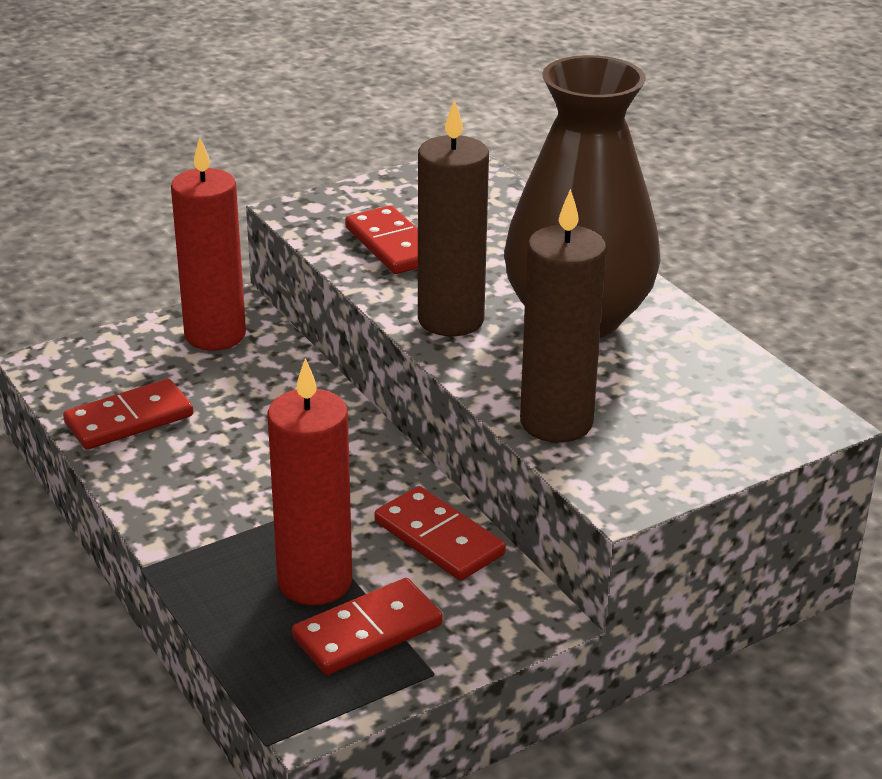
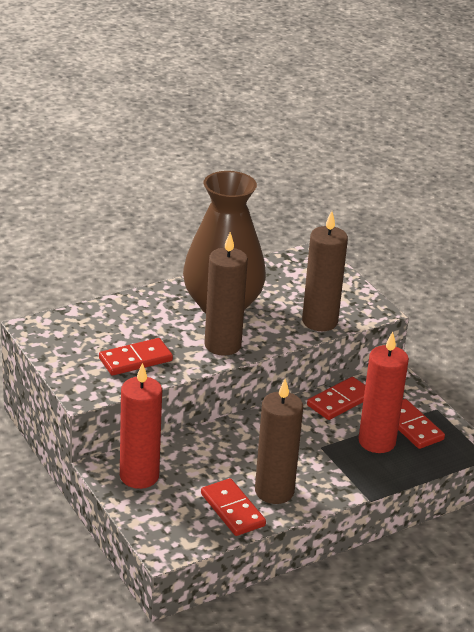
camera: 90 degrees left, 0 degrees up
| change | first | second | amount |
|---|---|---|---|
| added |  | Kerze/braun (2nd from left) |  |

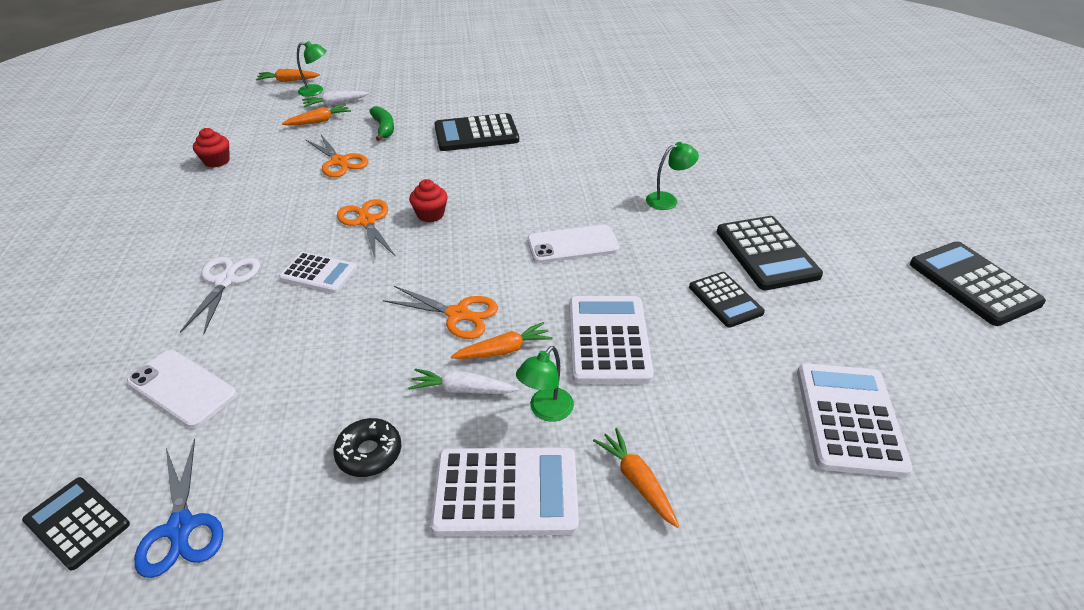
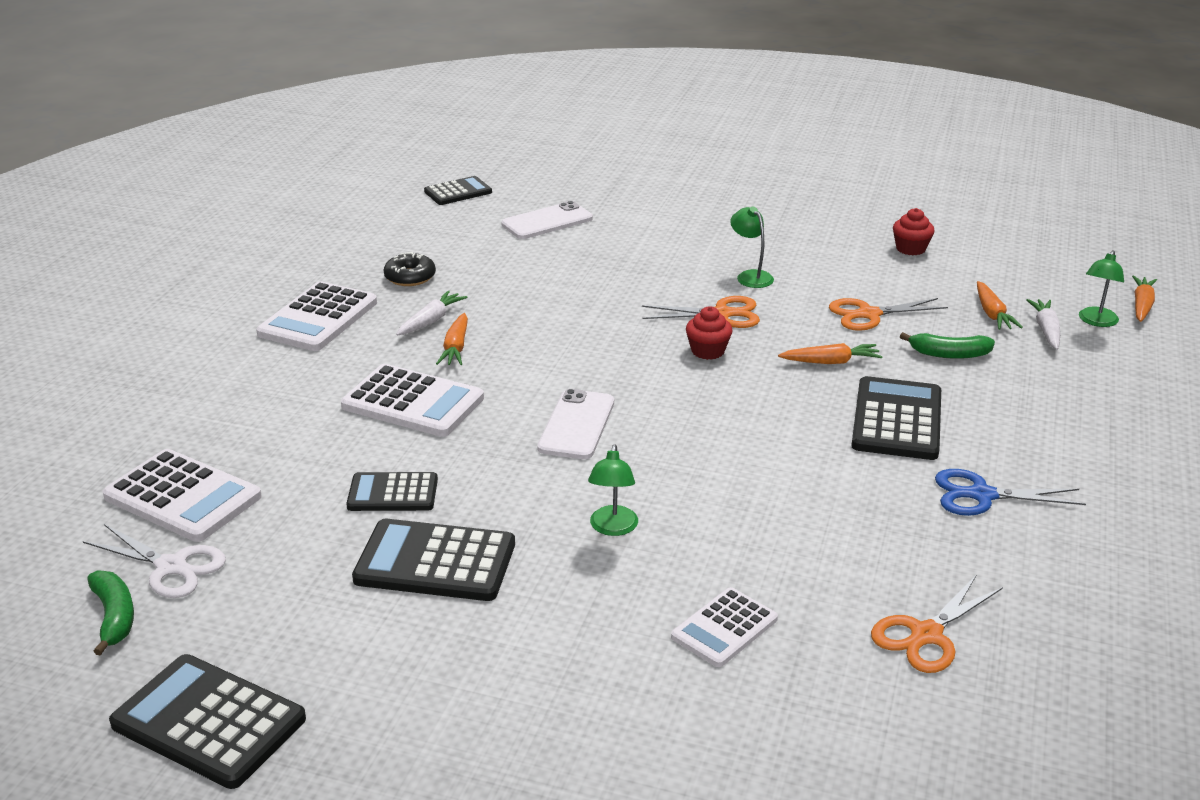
camera: 115 degrees right, 10 degrees down
| change | first | second | amount |
|---|---|---|---|
| added |  | Banane/grün (1st from left) |  |
| moved | Schere/blau |  |  |
| moved | Schere/weiß |  |  |
| moved | Taschenrechner/weiß (1st from left in the first image) | Taschenrechner/weiß (4th from left) |  |
| moved | Schere/orange (3rd from left) |  |  |
| moved | Lampe/grün (2nd from left) |  |  |
| moved | Karotte/orange (4th from left in the first image) | Karotte/orange (2nd from left) |  |
| turned | Taschenrechner/schwarz (5th from left in the first image) | Taschenrechner/schwarz (1st from left) | 150 degrees counterclockwise |

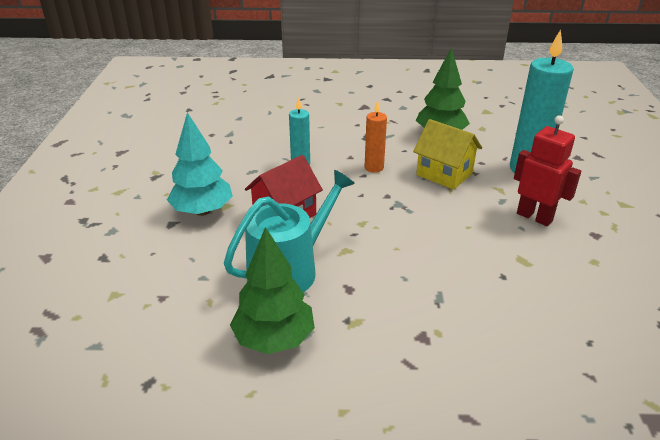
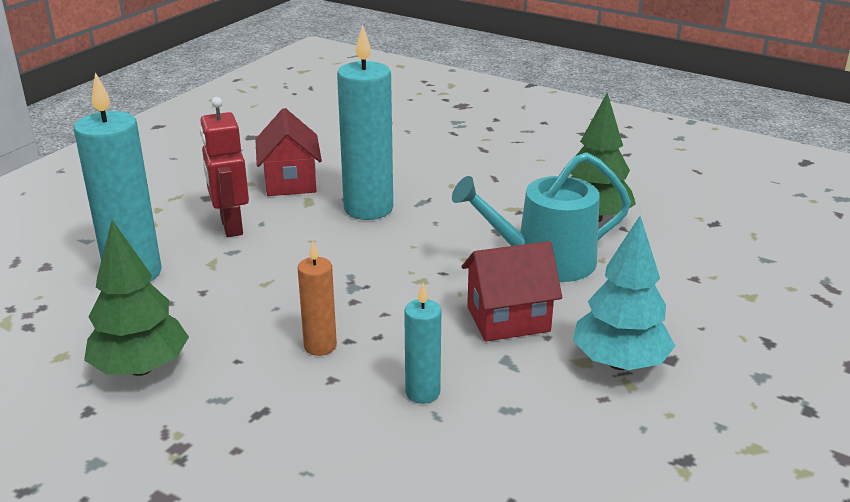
camera: 150 degrees left, 5 degrees down
| change | first | second | amount |
|---|---|---|---|
| removed | Haus/gelb |  |  |
| added |  | Haus/rot (1st from left) |  |
| added |  | Kerze/türkis (2nd from left) |  |

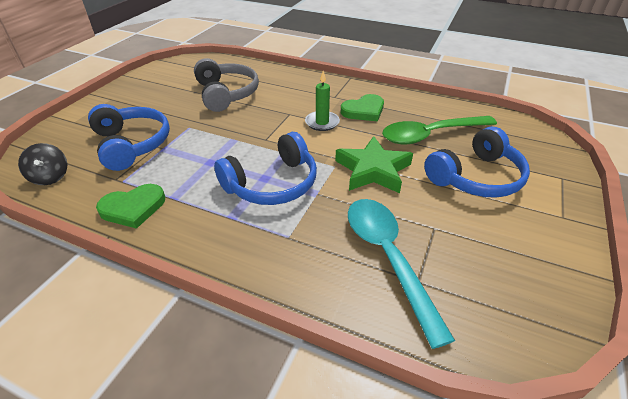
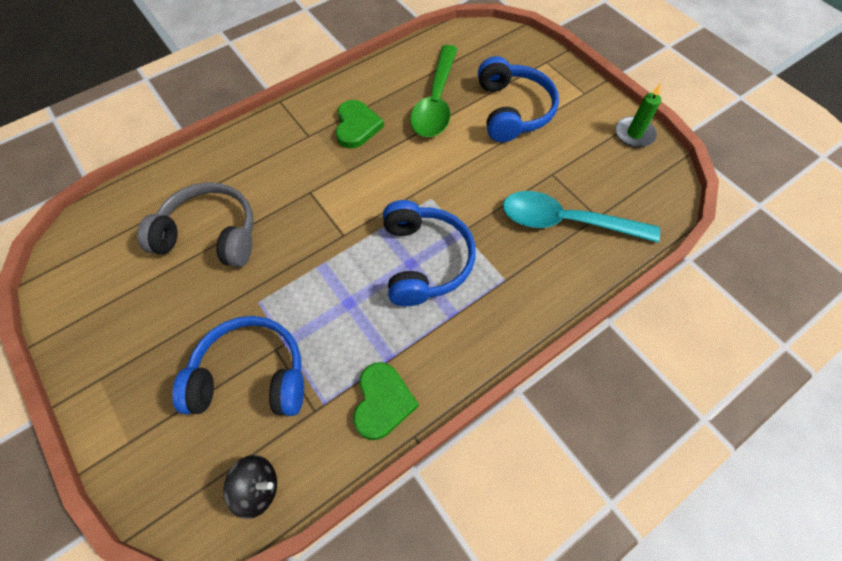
camera: 60 degrees left, 20 degrees up
| change | first | second | amount |
|---|---|---|---|
| removed | Stern/grün |  |  |
| moved | Kerze/grün |  |  |

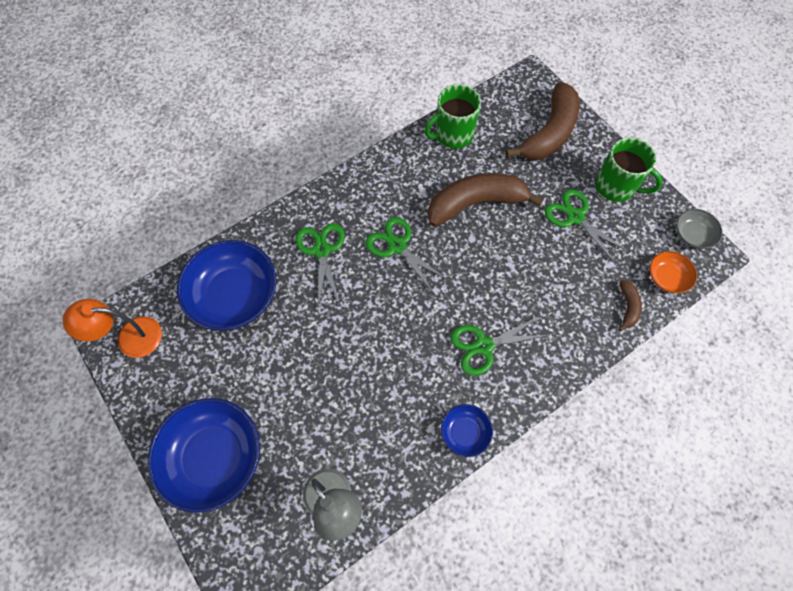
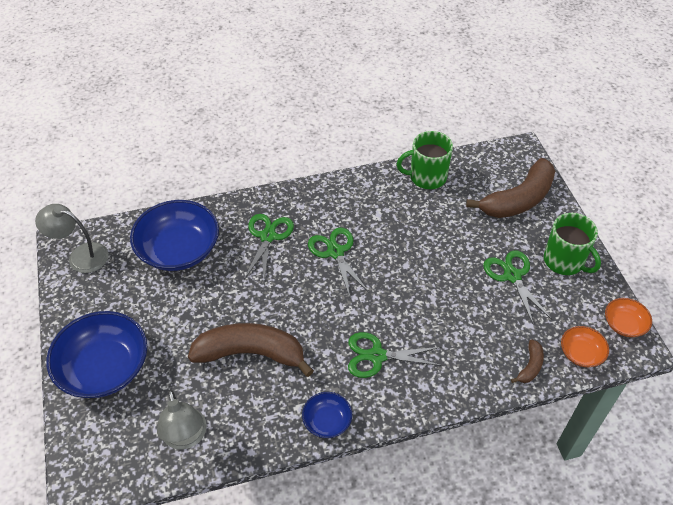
camera: 20 degrees right, 15 degrees down
| change | first | second | amount |
|---|---|---|---|
| moved | Banane/braun (1st from left) |  |  |
| recoloured | Lampe/orange | Lampe/grau (1st from left) |  |
| recoloured | Schüssel/grau | Schüssel/orange (2nd from left) |  |

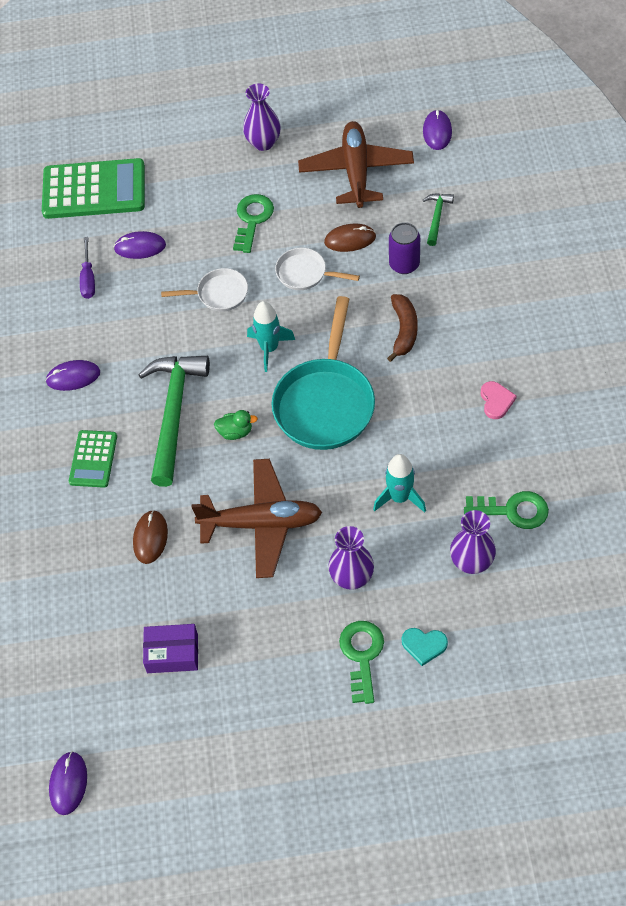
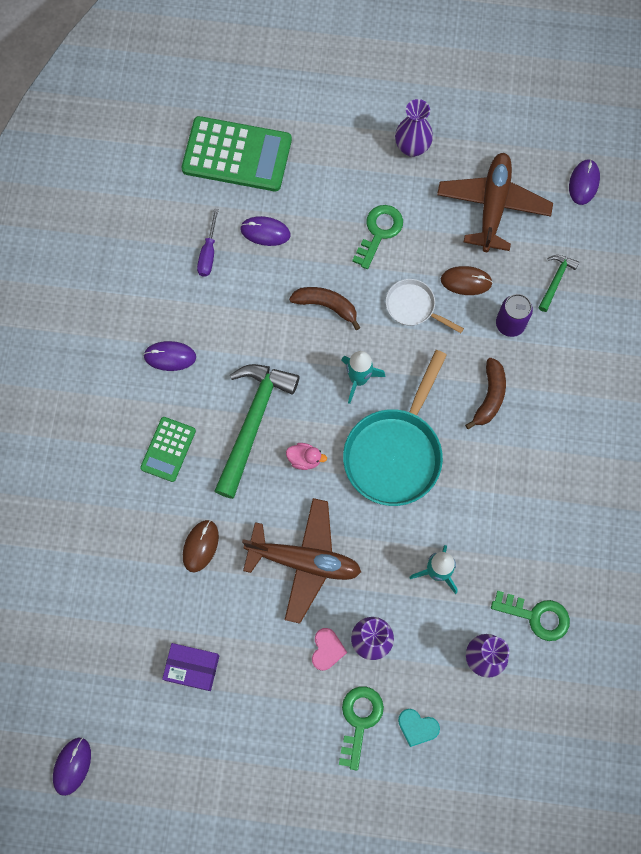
camera: 10 degrees right, 15 degrees up
| change | first | second | amount |
|---|---|---|---|
| moved | Herz/rosa |  |  |
| replaced | Pfanne/weiß (1st from left) | Banane/braun (1st from left) |  |
| recoloured | Ente/grün | Ente/rosa |  |

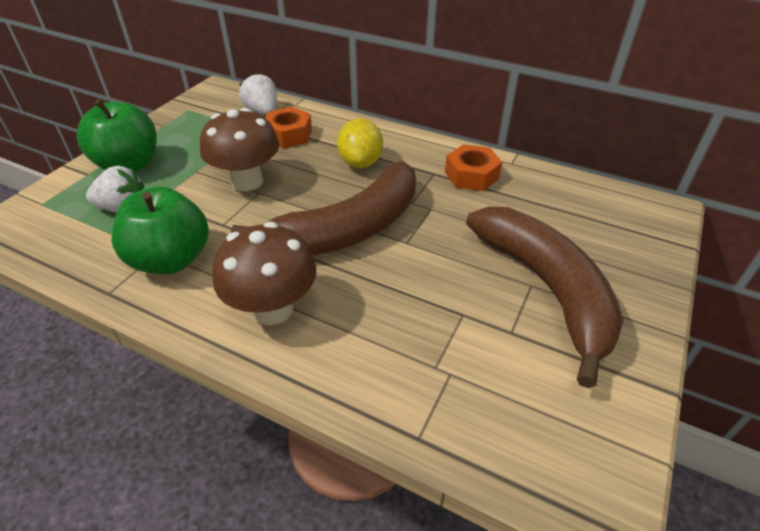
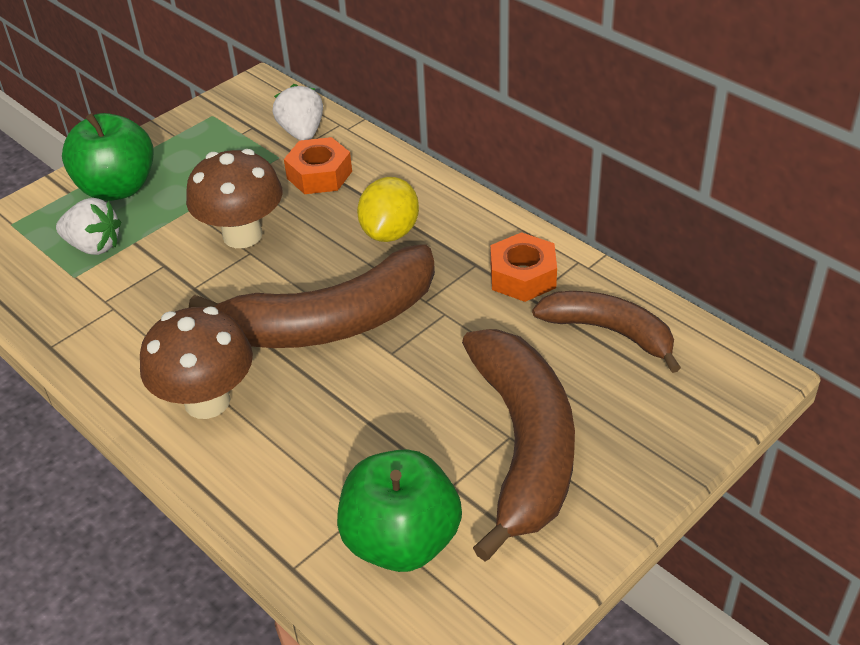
camera: 20 degrees right, 0 degrees up
| change | first | second | amount |
|---|---|---|---|
| added |  | Banane/braun (3rd from left) |  |
| moved | Apfel/grün (2nd from left) |  |  |

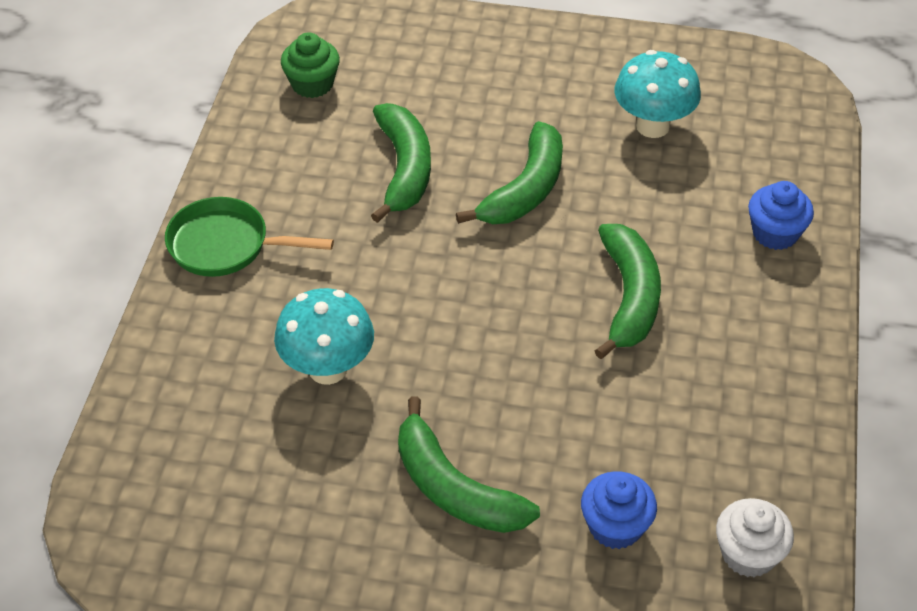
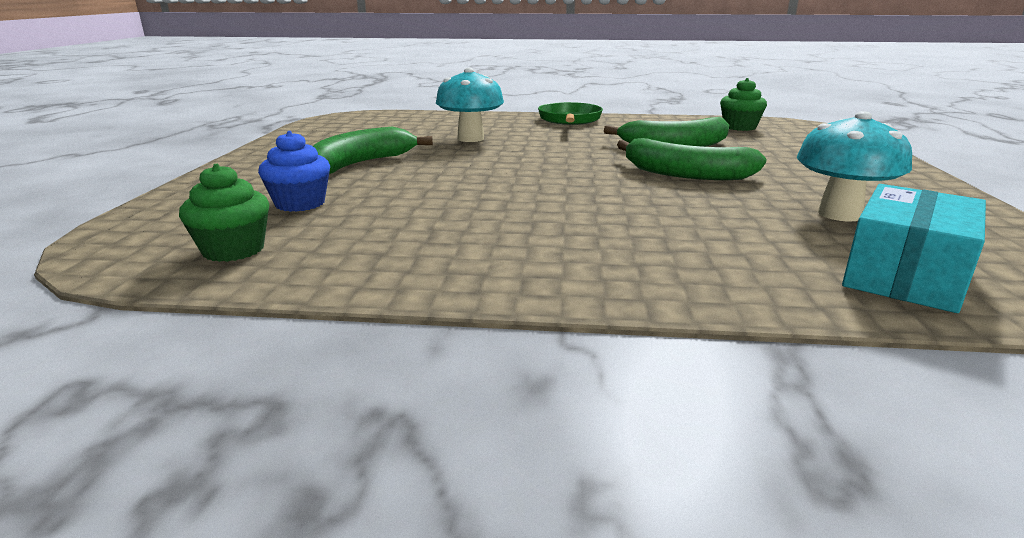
camera: 85 degrees right, 25 degrees down
| change | first | second | amount |
|---|---|---|---|
| removed | Banane/grün (4th from left) |  |  |
| removed | Muffin/blau (2nd from left) |  |  |
| added |  | Schachtel/türkis |  |
| recoloured | Muffin/weiß | Muffin/grün (1st from left) |  |

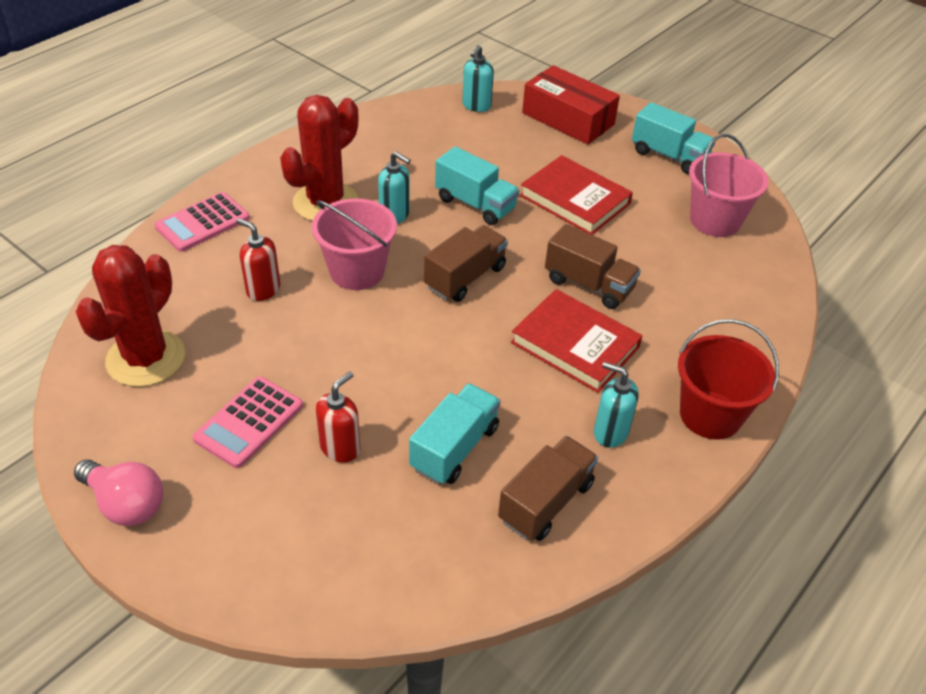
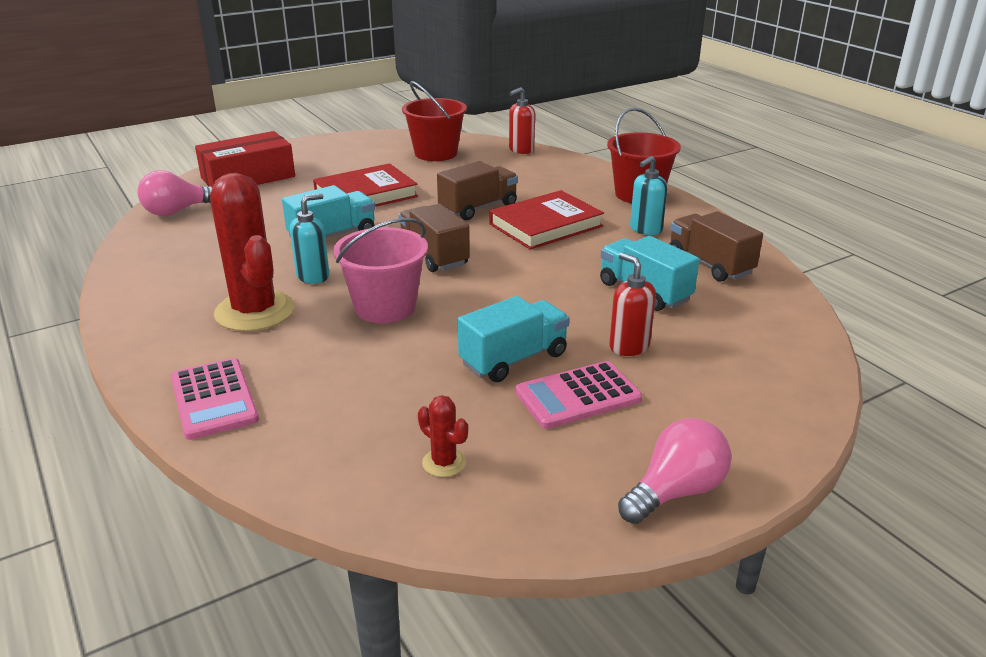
camera: 70 degrees left, 15 degrees down
| change | first | second | amount |
|---|---|---|---|
| moved | Seifenspender/rot (1st from left) |  |  |
| moved | Lastwagen/türkis (3rd from left in the first image) | Lastwagen/türkis (2nd from left) |  |
| replaced | Seifenspender/türkis (2nd from left) | Glühbirne/rosa (1st from left) |  |
| recoloured | Eimer/rosa (2nd from left) | Eimer/rot (1st from left) |  |
| turned | Taschenrechner/rosa (2nd from left) |  | 105 degrees clockwise |
| resized | Kaktus/rot (1st from left in the first image) | Kaktus/rot (2nd from left) | x0.43 |

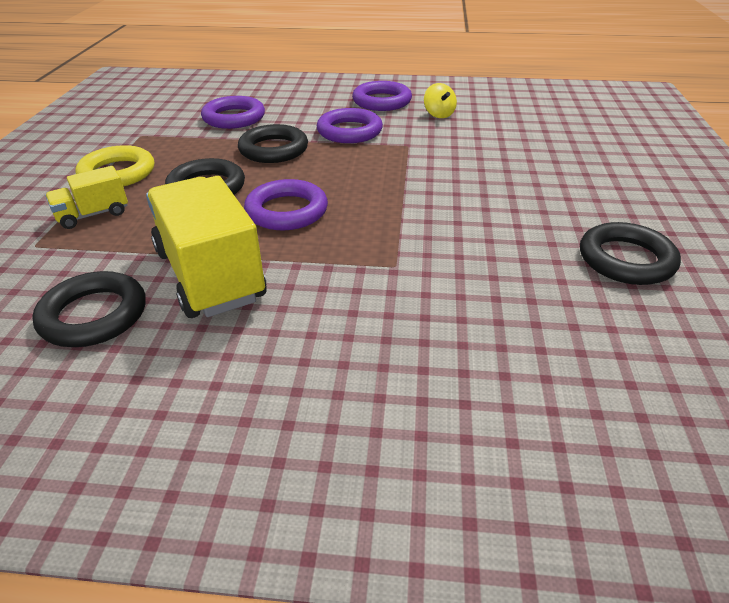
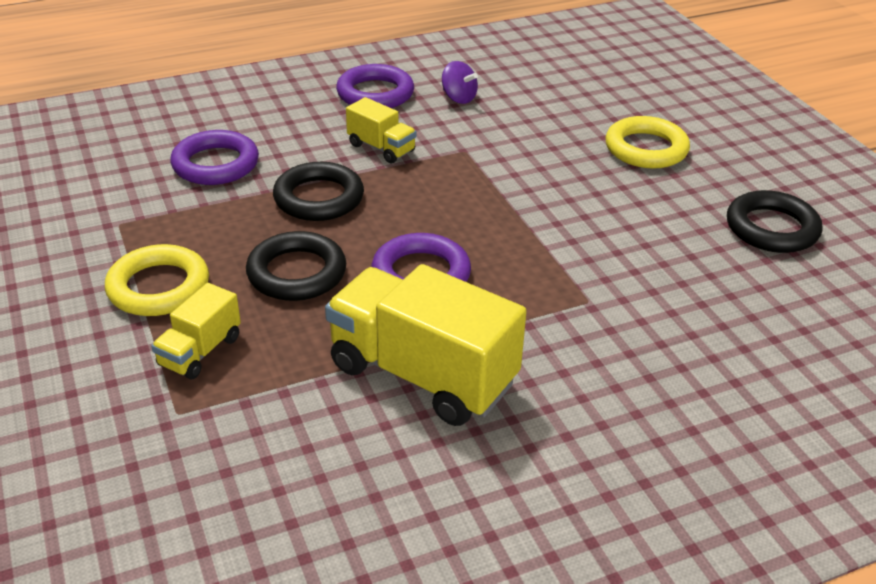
camera: 30 degrees left, 0 degrees up
| change | first | second | amount |
|---|---|---|---|
| removed | Ring/schwarz (1st from left) |  |  |
| added |  | Ring/gelb (2nd from left) |  |
| replaced | Ring/lila (3rd from left) | Lastwagen/gelb (2nd from left) |  |
| recoloured | Kreisel/gelb | Kreisel/lila |  |

